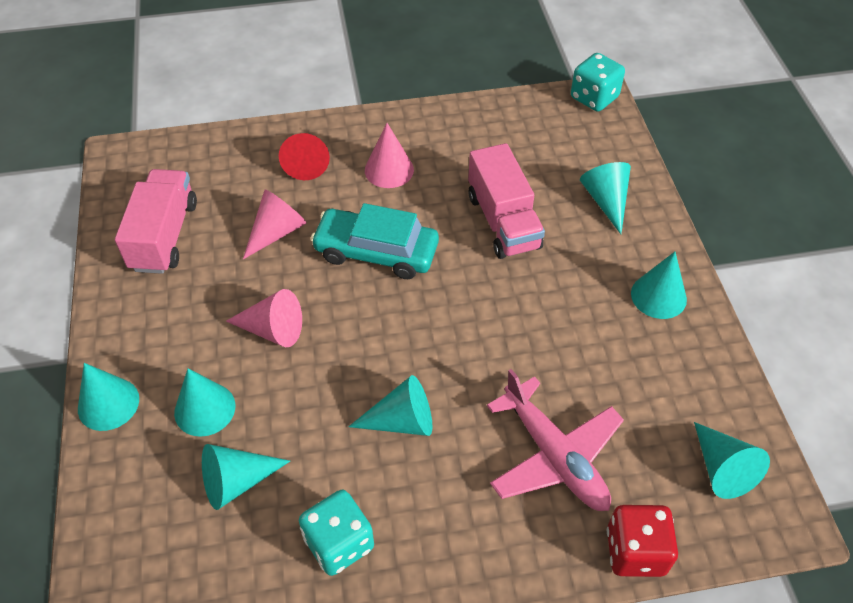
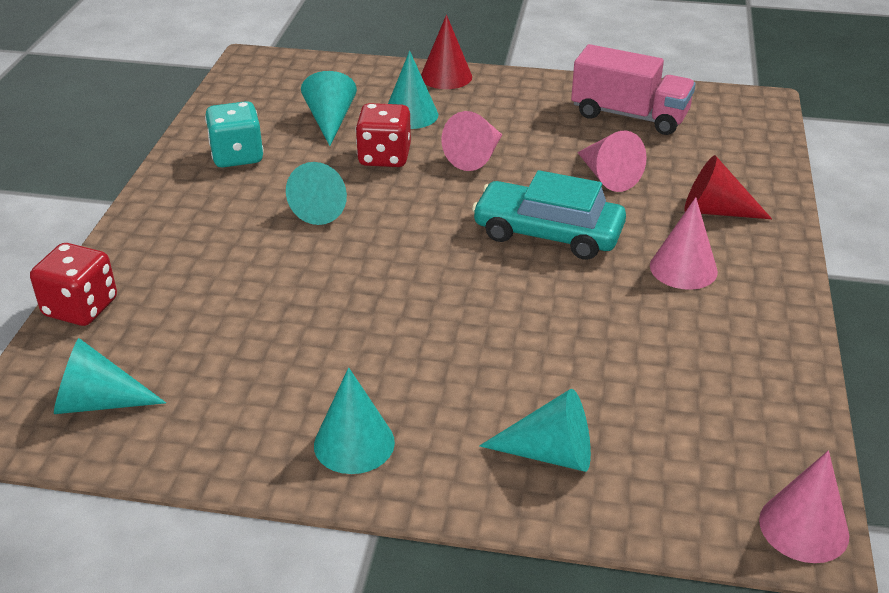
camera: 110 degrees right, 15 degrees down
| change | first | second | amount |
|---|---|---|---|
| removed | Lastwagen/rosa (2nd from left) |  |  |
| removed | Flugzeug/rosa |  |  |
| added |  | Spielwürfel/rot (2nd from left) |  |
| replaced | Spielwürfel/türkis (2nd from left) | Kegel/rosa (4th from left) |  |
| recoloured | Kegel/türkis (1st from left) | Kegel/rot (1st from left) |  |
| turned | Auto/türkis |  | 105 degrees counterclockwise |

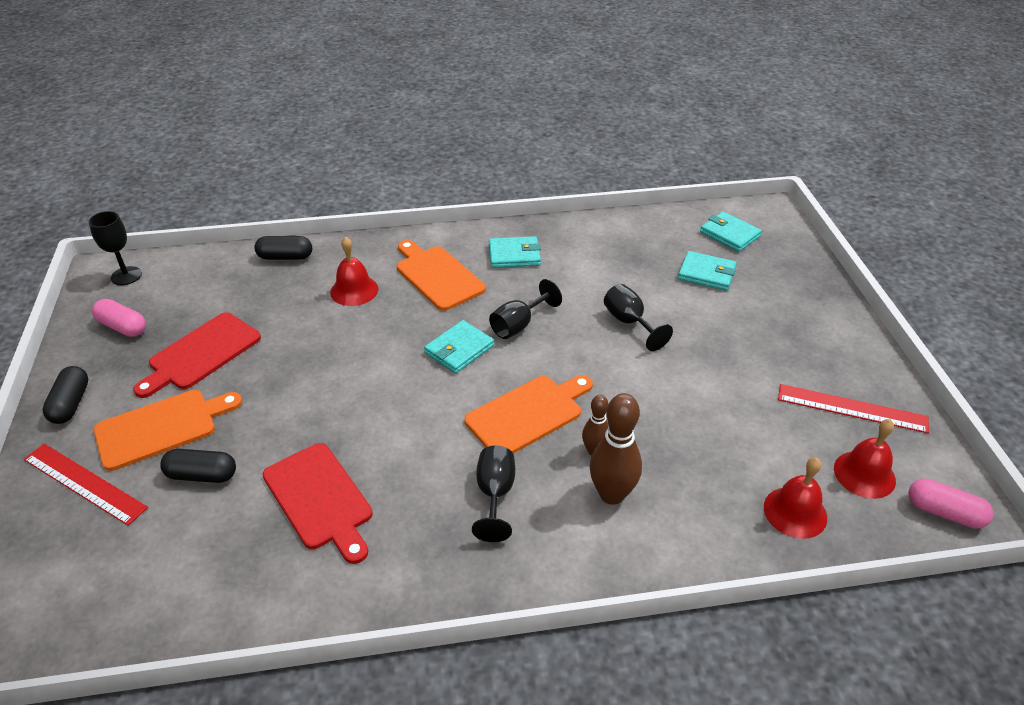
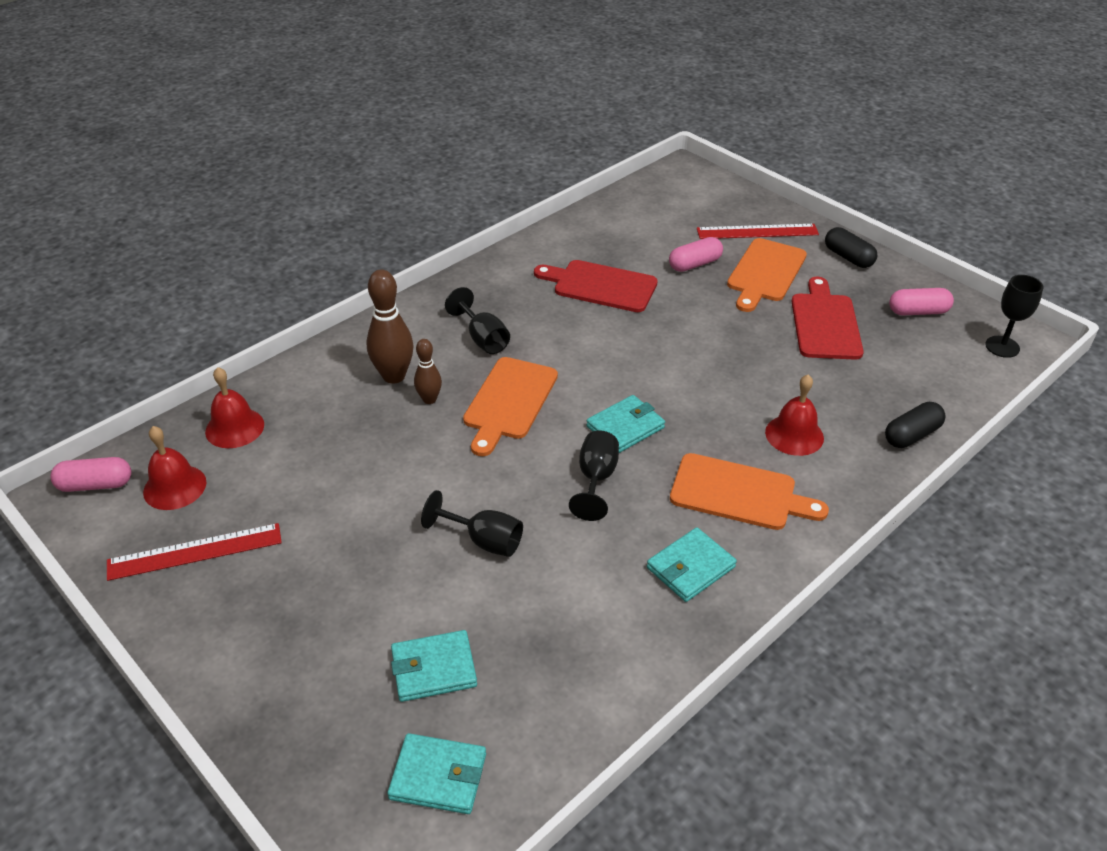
camera: 145 degrees right, 0 degrees up
| change | first | second | amount |
|---|---|---|---|
| recoloured | Kapsel/schwarz (2nd from left) | Kapsel/rosa (2nd from left) |  |
| turned | Geldbörse/türkis (1st from left in the first image) | Geldbörse/türkis (3rd from left) | 45 degrees clockwise |

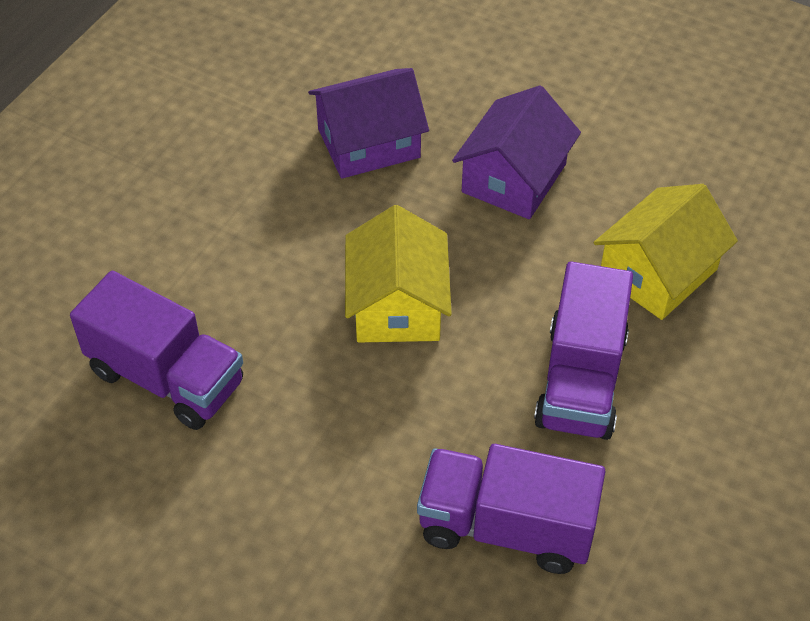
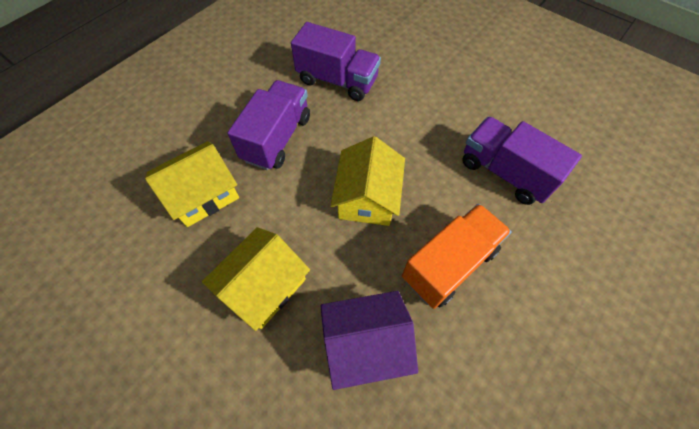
camera: 170 degrees left, 10 degrees up
| change | first | second | amount |
|---|---|---|---|
| added |  | Lastwagen/orange |  |
| recoloured | Haus/lila (2nd from left) | Haus/gelb (2nd from left) |  |

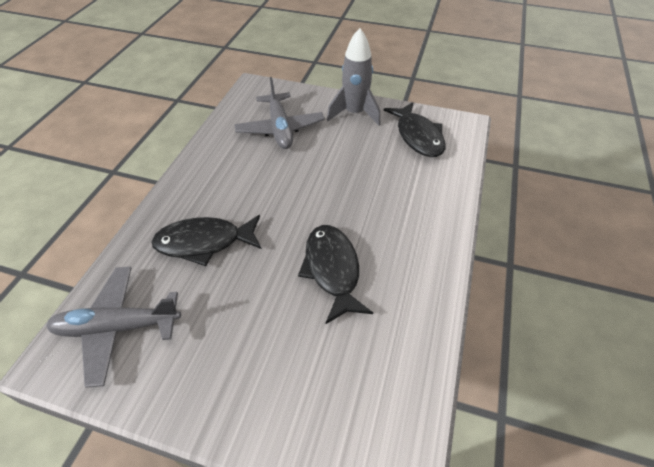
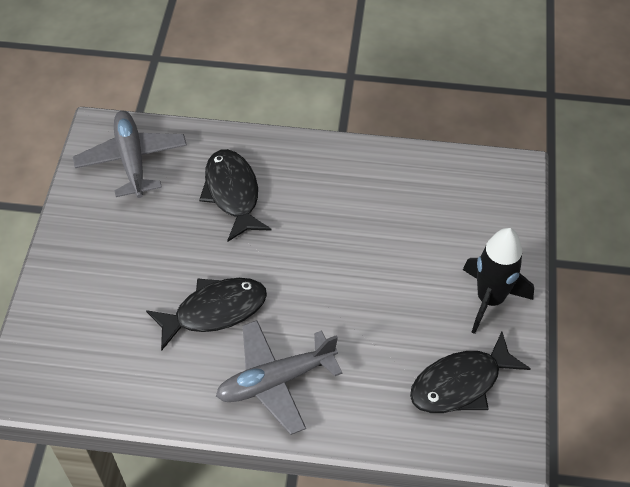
camera: 80 degrees right, 5 degrees up
| change | first | second | amount |
|---|---|---|---|
| moved | Flugzeug/grau (2nd from left) |  |  |
| recoloured | Rakete/grau | Rakete/schwarz |  |

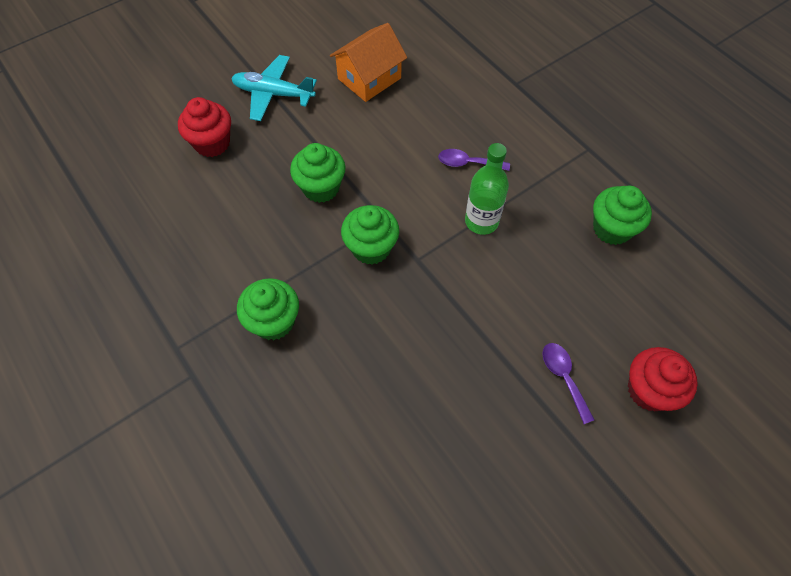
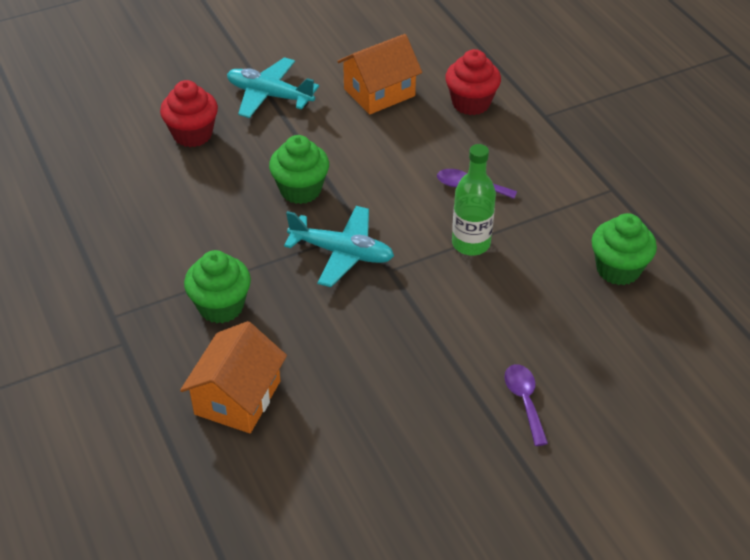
camera: 10 degrees right, 15 degrees down
| change | first | second | amount |
|---|---|---|---|
| added |  | Haus/orange (1st from left) |  |
| moved | Muffin/rot (2nd from left) |  |  |
| replaced | Muffin/grün (3rd from left) | Flugzeug/türkis (2nd from left) |  |

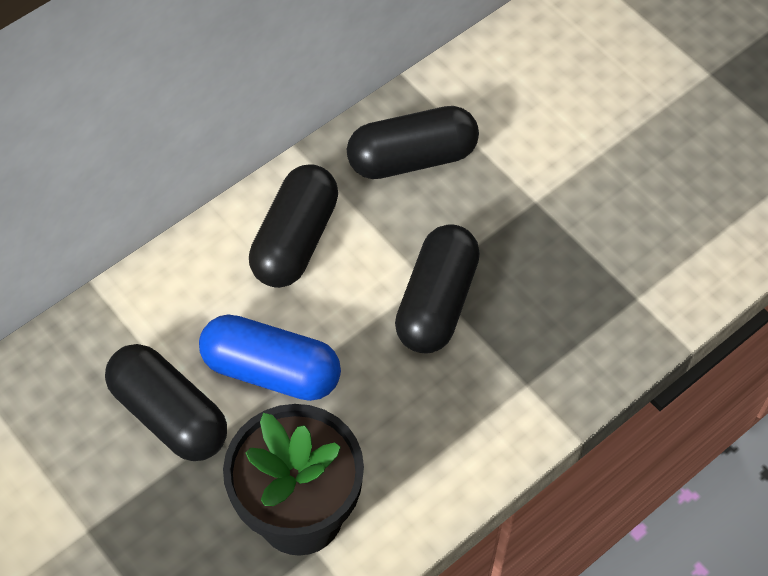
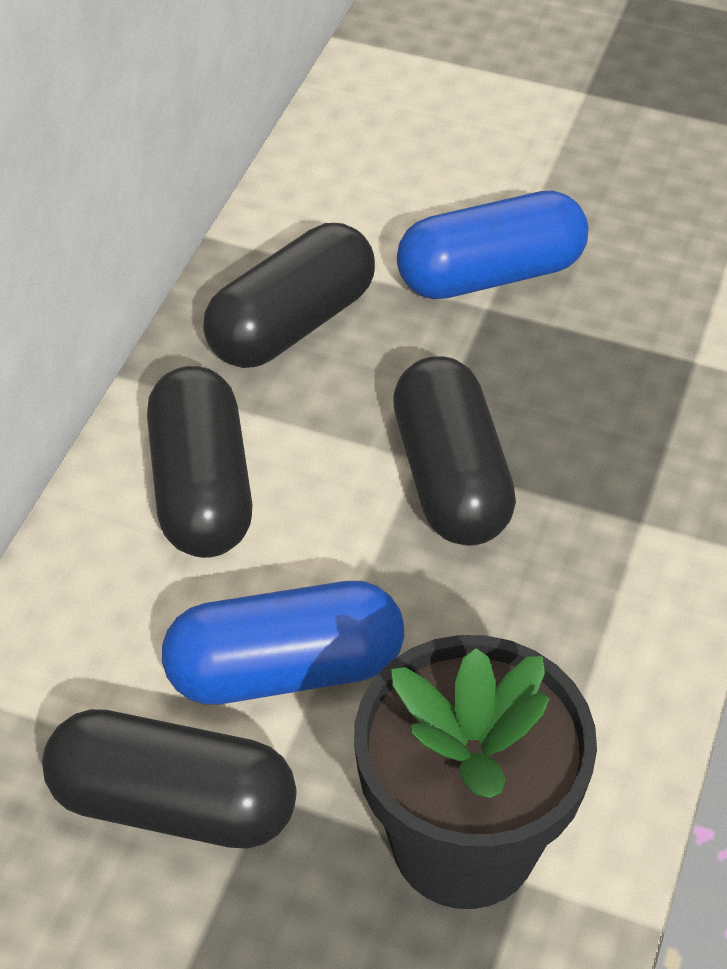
camera: 30 degrees left, 10 degrees down
| change | first | second | amount |
|---|---|---|---|
| added |  | Kapsel/blau (2nd from left) |  |

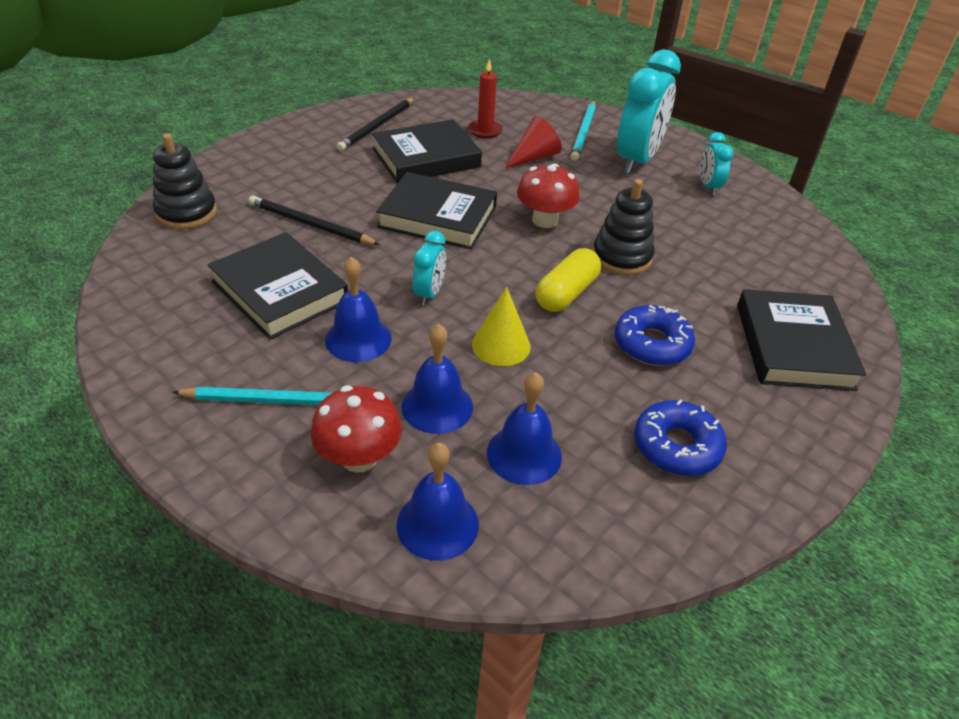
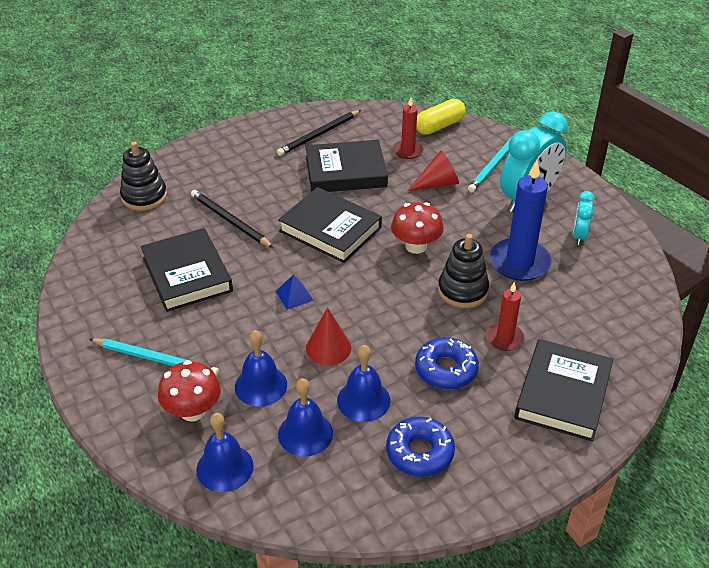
camera: 20 degrees right, 0 degrees up
| change | first | second | amount |
|---|---|---|---|
| added |  | Kerze/rot (2nd from left) |  |
| added |  | Kerze/blau |  |
| moved | Glocke/blau (1st from left in the first image) | Glocke/blau (4th from left) |  |
| moved | Kapsel/gelb |  |  |
| replaced | Wecker/türkis (1st from left) | Pyramide/blau |  |
| recoloured | Kegel/gelb | Kegel/rot (1st from left) |  |

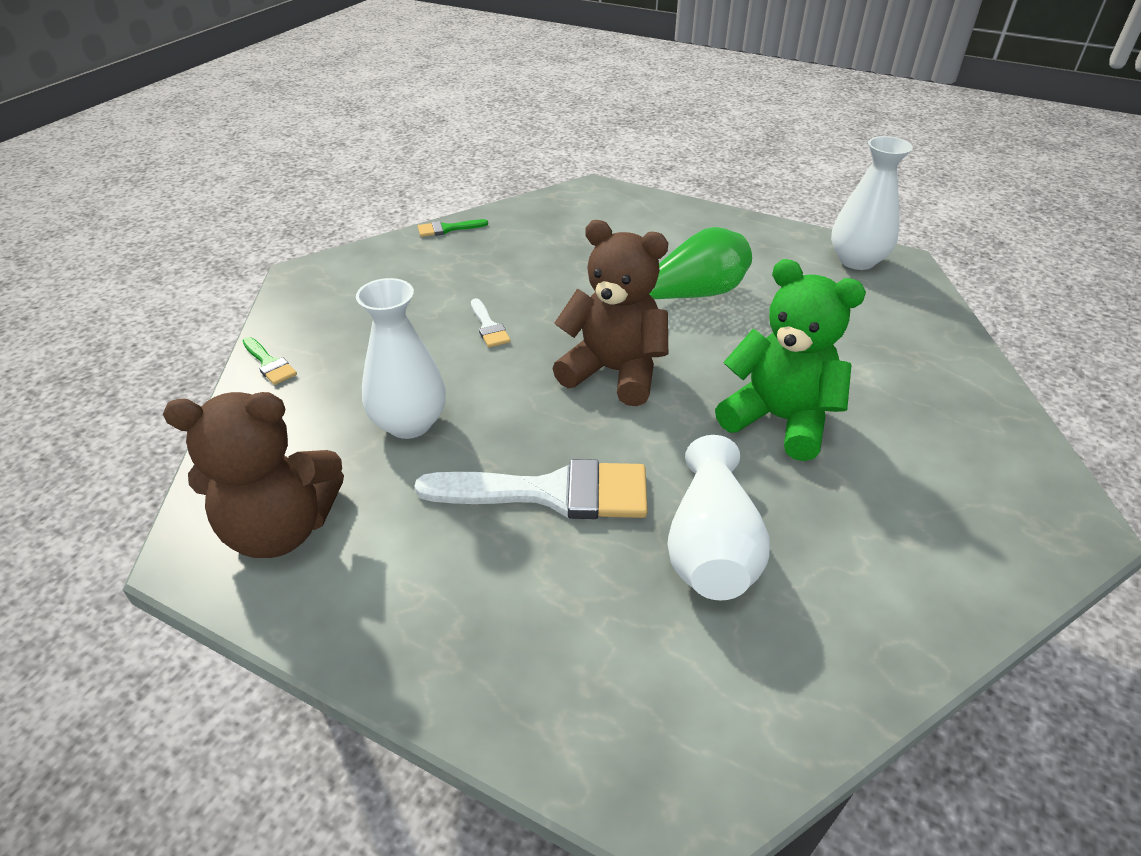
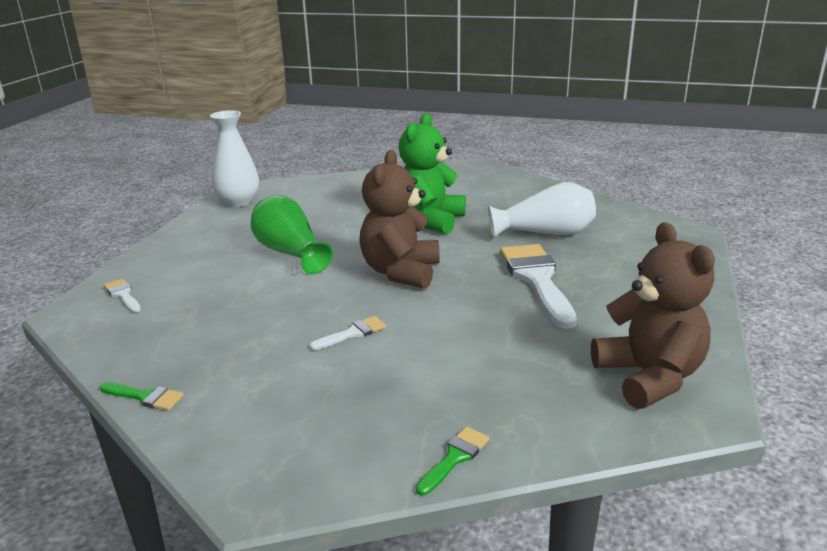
camera: 100 degrees left, 15 degrees down
| change | first | second | amount |
|---|---|---|---|
| removed | Vase/weiß (1st from left) |  |  |
| added |  | Pinsel/weiß (1st from left) |  |
| turned | Pinsel/grün (2nd from left in the first image) | Pinsel/grün (1st from left) | 45 degrees counterclockwise |

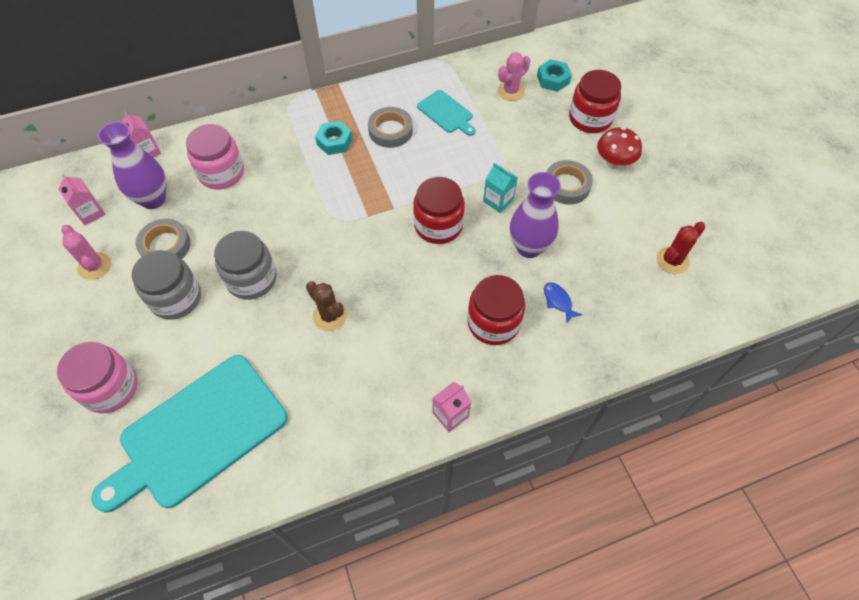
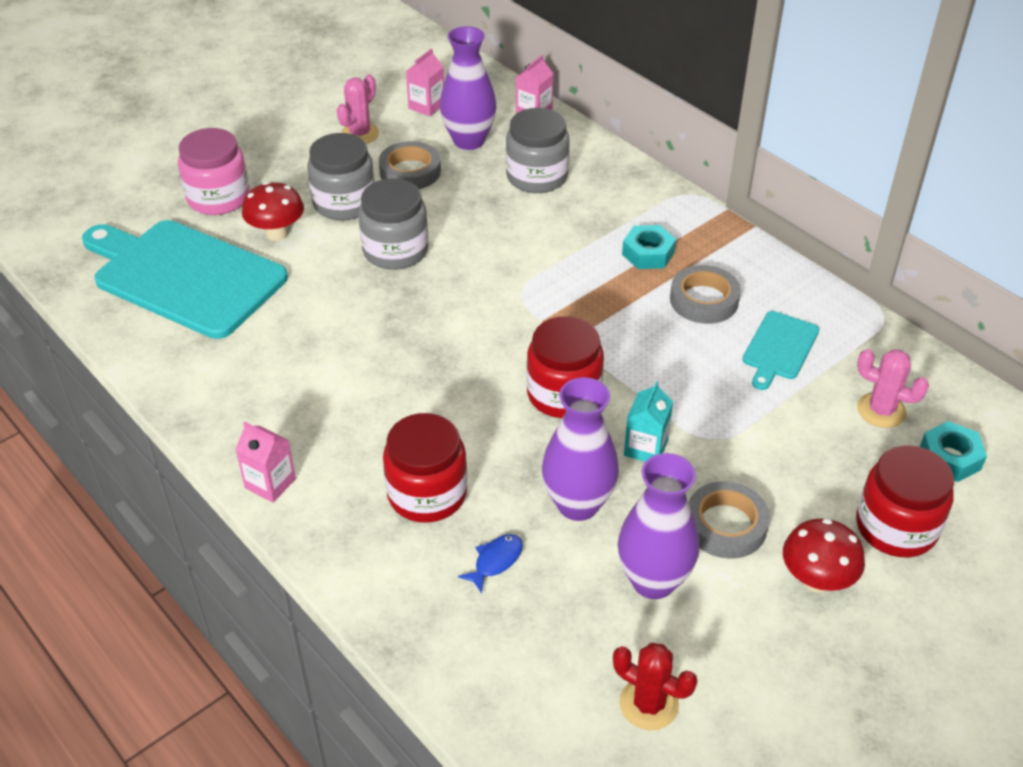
camera: 70 degrees right, 15 degrees down
| change | first | second | amount |
|---|---|---|---|
| removed | Kaktus/braun |  |  |
| added |  | Pilz/rot (1st from left) |  |
| added |  | Vase/lila (3rd from left) |  |
| recoloured | Einmachglas/rosa (2nd from left) | Einmachglas/grau (3rd from left) |  |

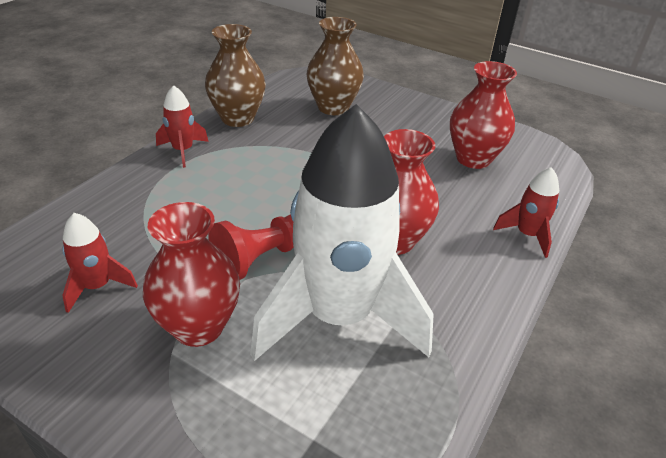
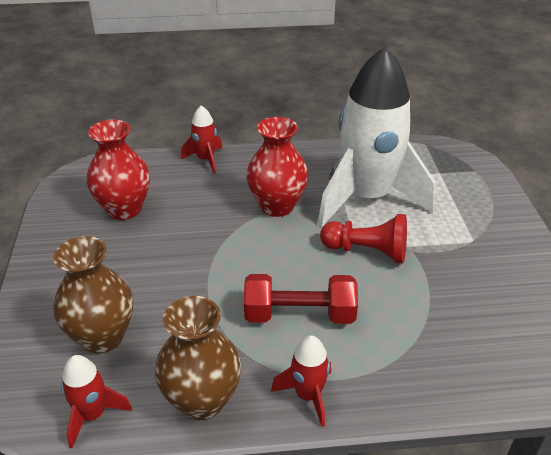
camera: 125 degrees left, 0 degrees up
| change | first | second | amount |
|---|---|---|---|
| removed | Vase/rot (1st from left) |  |  |
| added |  | Hantel/rot |  |
| moved | Rakete/rot (1st from left) |  |  |

